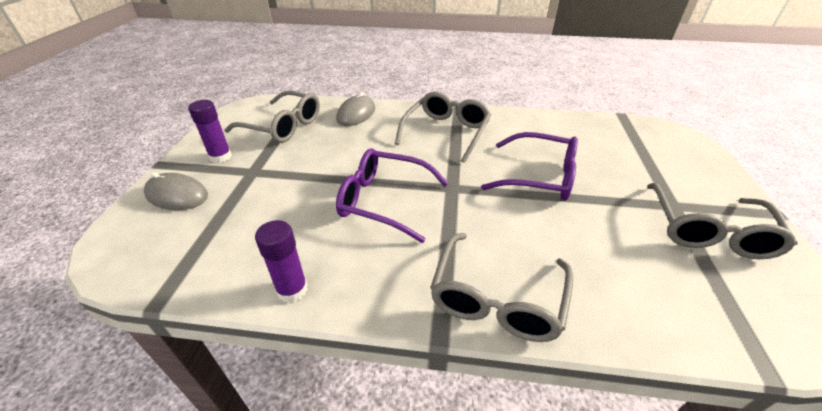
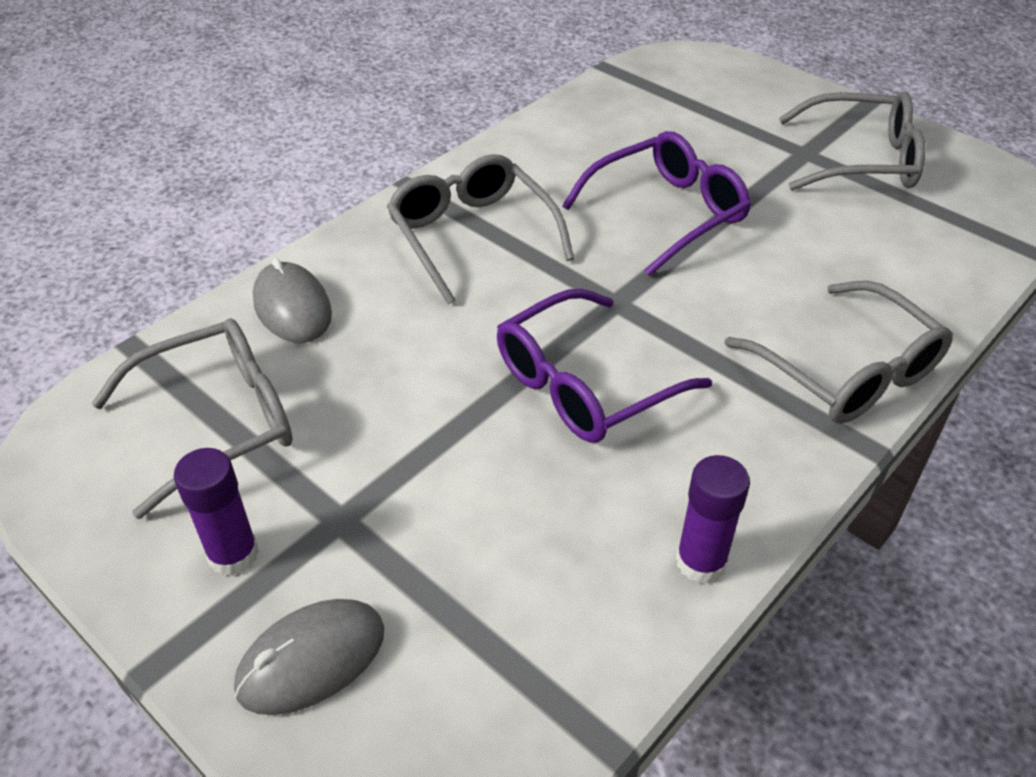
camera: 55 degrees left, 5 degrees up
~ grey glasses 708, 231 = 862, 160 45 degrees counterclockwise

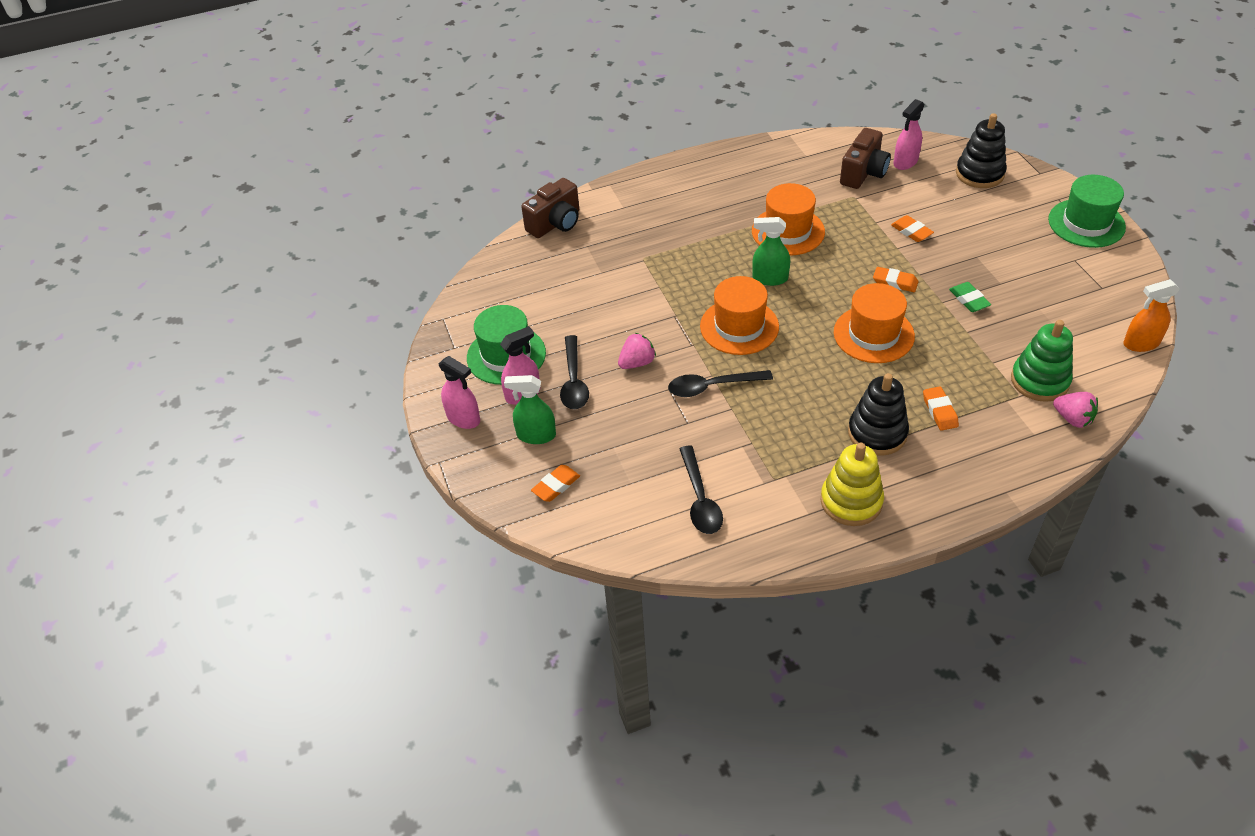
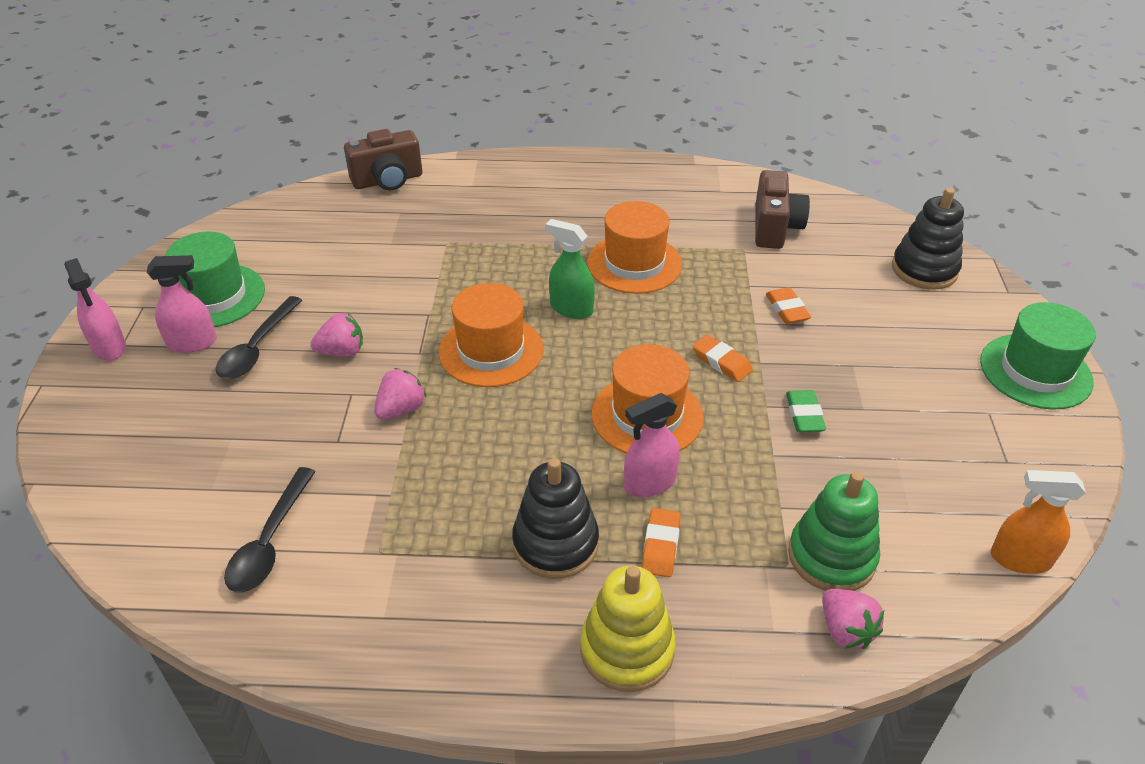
camera: 20 degrees right, 5 degrees down
~ pink spray bottle 905, 162 to 649, 483
~ brown camera 863, 173 = 775, 228 45 degrees counterclockwise
~ black spoon 712, 387 to pink strawberry 401, 409
- green spray bottle 536, 435
~ yellow stacking toy 851, 501 to 627, 649
- orange eraser 556, 486

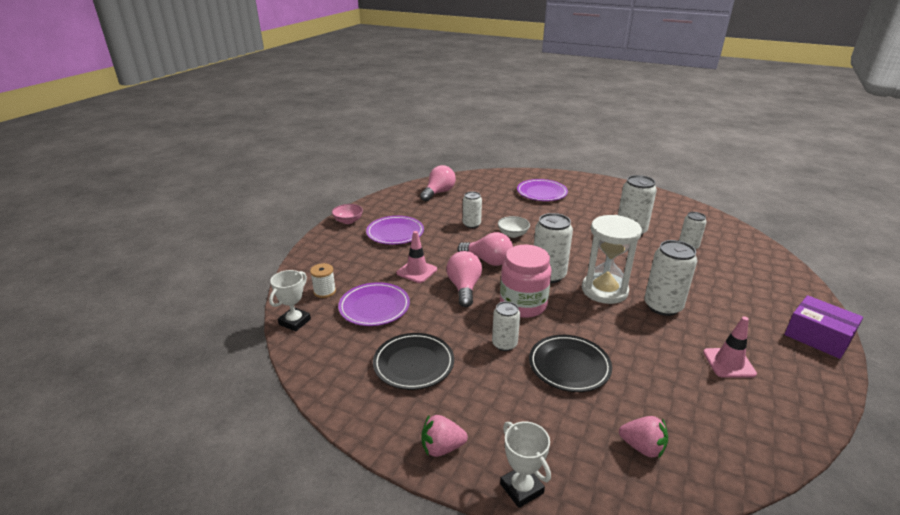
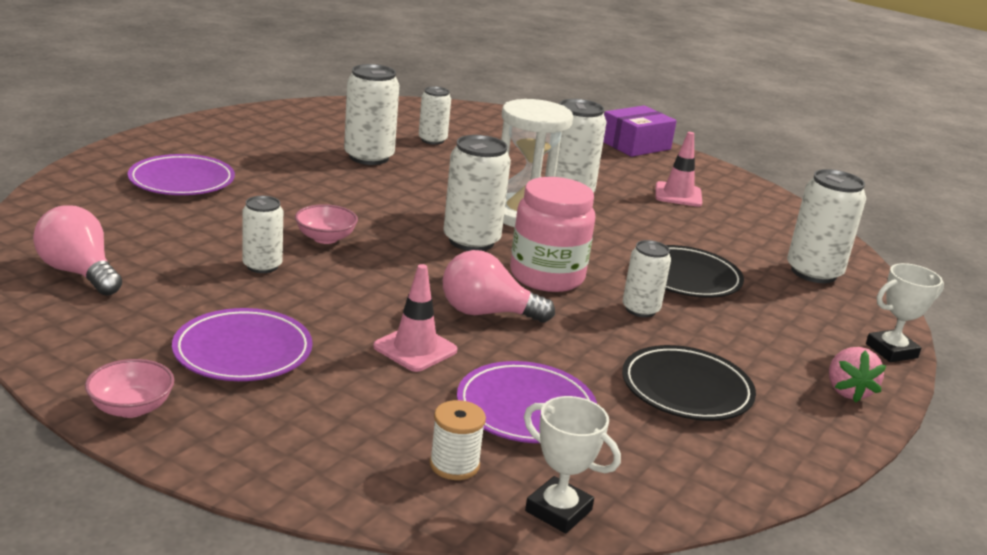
camera: 85 degrees left, 5 degrees down
~ white bowl 513, 234 to pink bowl 325, 238
- pink light bulb 488, 261
~ pink strawberry 642, 447 to white can 813, 272

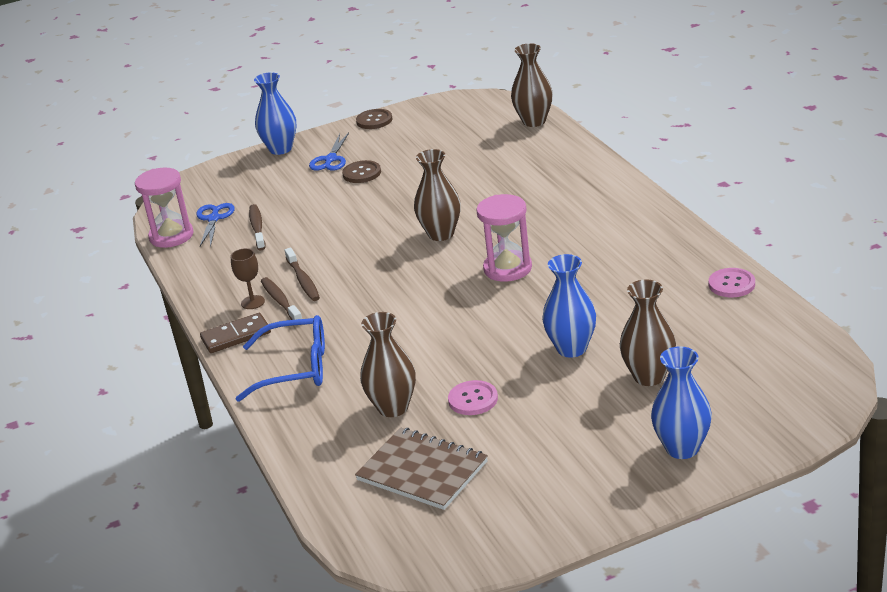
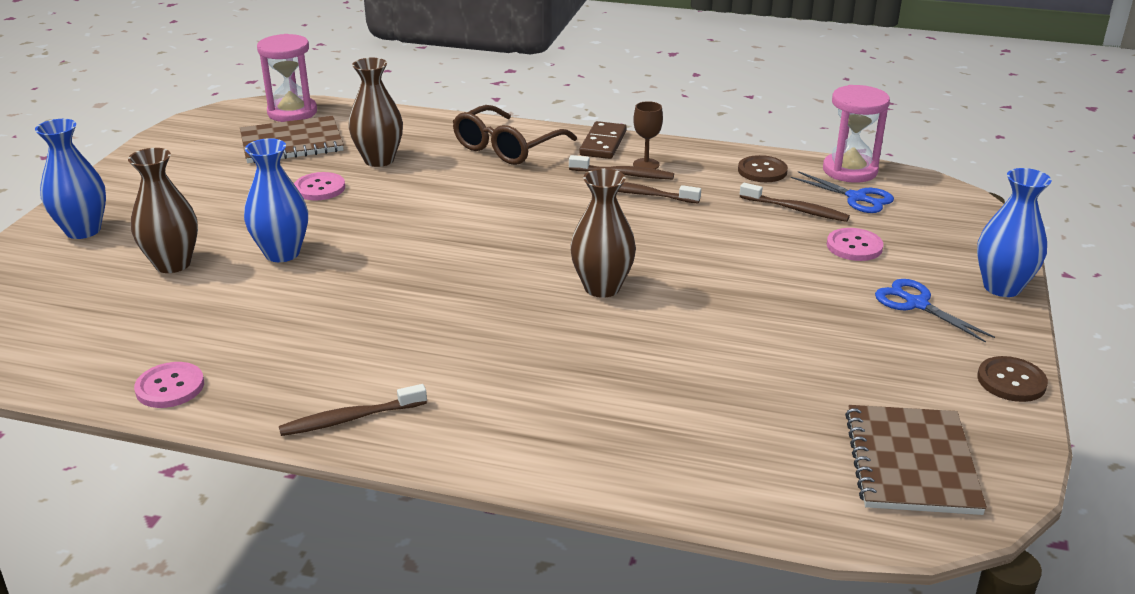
camera: 125 degrees right, 0 degrees up
- brown vase 534, 121
~ brown button 362, 173 to 762, 171
~ pink hourglass 507, 268 to 292, 112
~ blue glasses 294, 369 to brown glasses 508, 147
+ pink button 854, 246
+ brown toothbrush 350, 419
+ brown notebook 911, 462

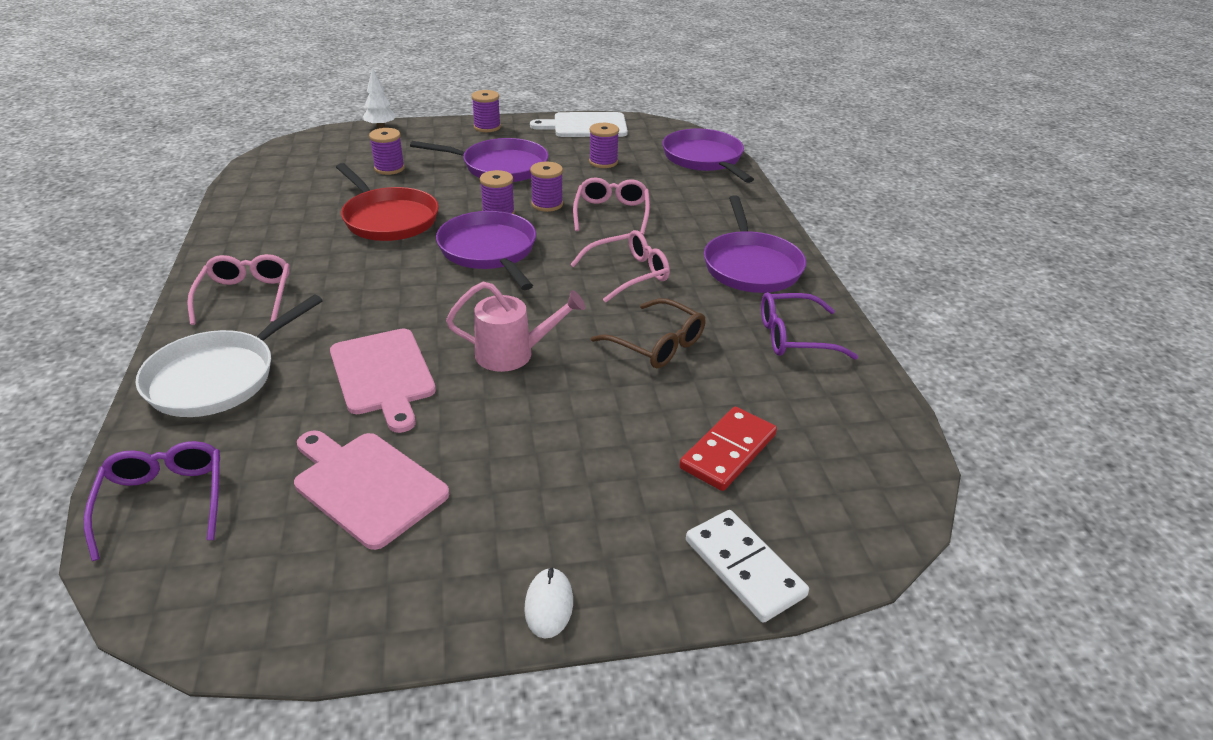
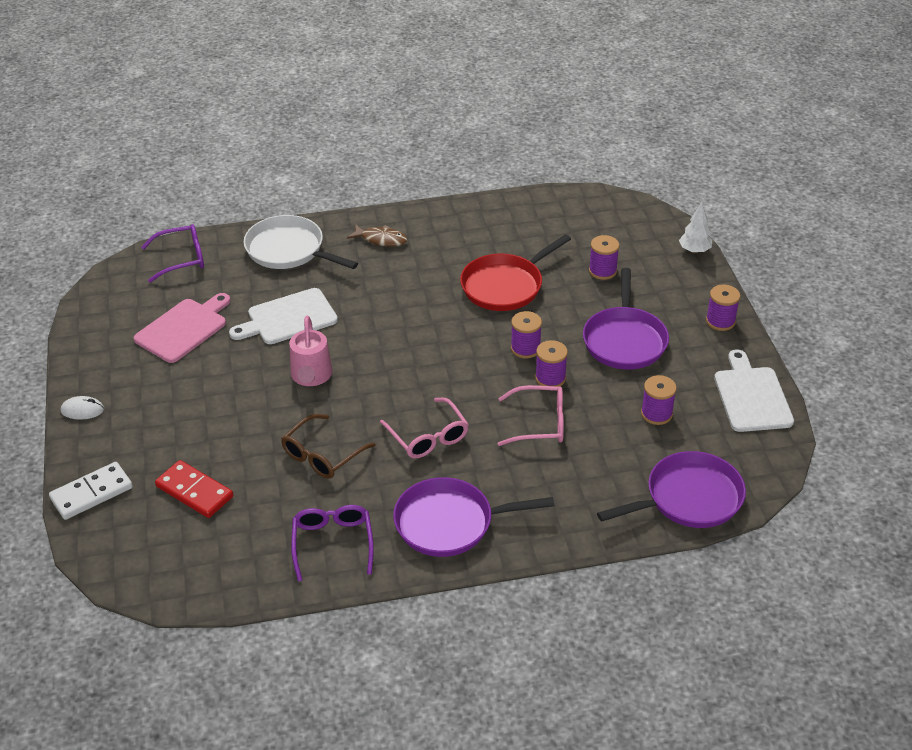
camera: 90 degrees right, 5 degrees up
- purple pan 489, 251
~ pink glasses 246, 296 to brown fish 381, 239
~ pink cutting board 383, 375 to white cutting board 288, 318

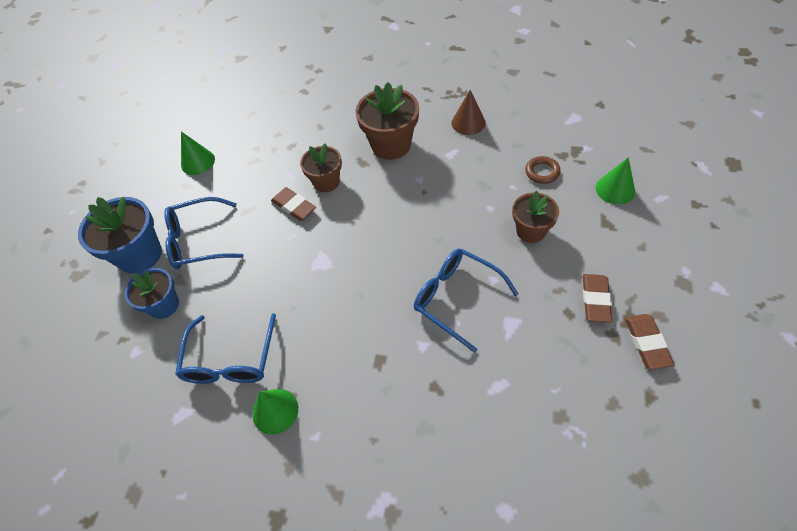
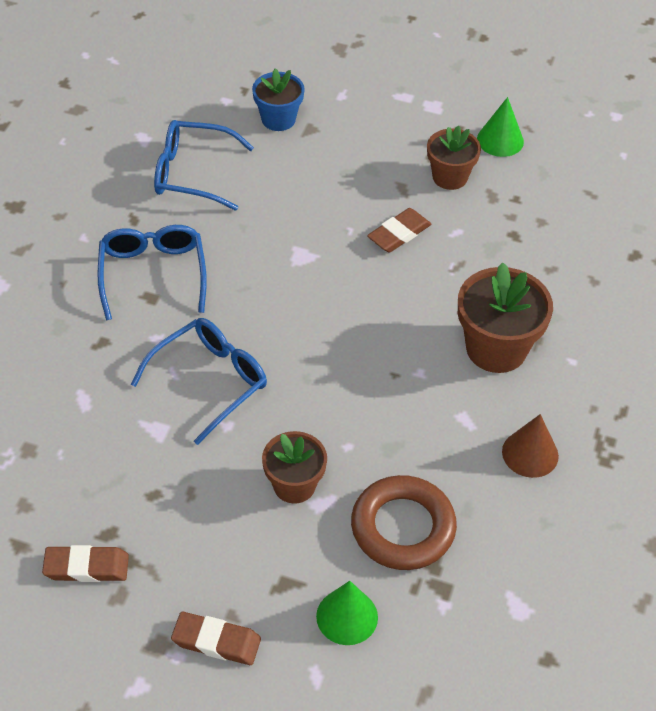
camera: 90 degrees right, 5 degrees down
~ brown flower pot 326, 182 to 450, 177
~ brown ring 542, 172 = 403, 527 x1.92
- blue flower pot 140, 255
~ blue glasses 198, 241 to 153, 274
~ brown eraser 595, 300 to 216, 641
- green cone 275, 411

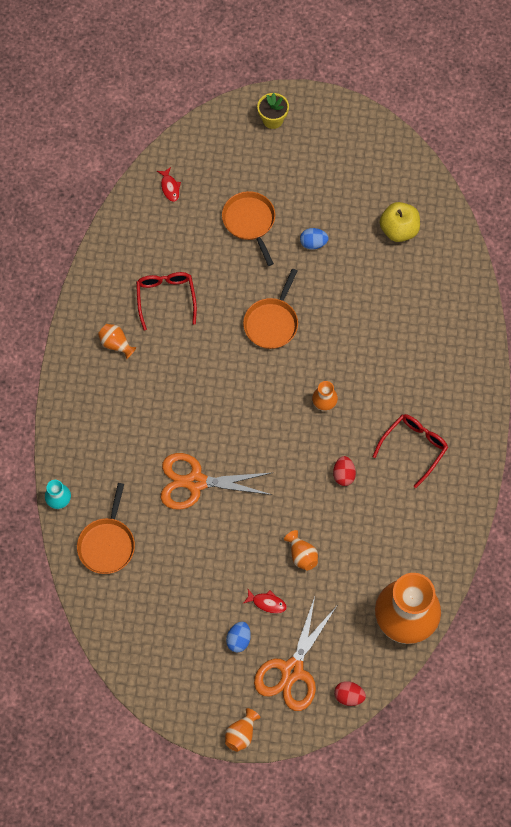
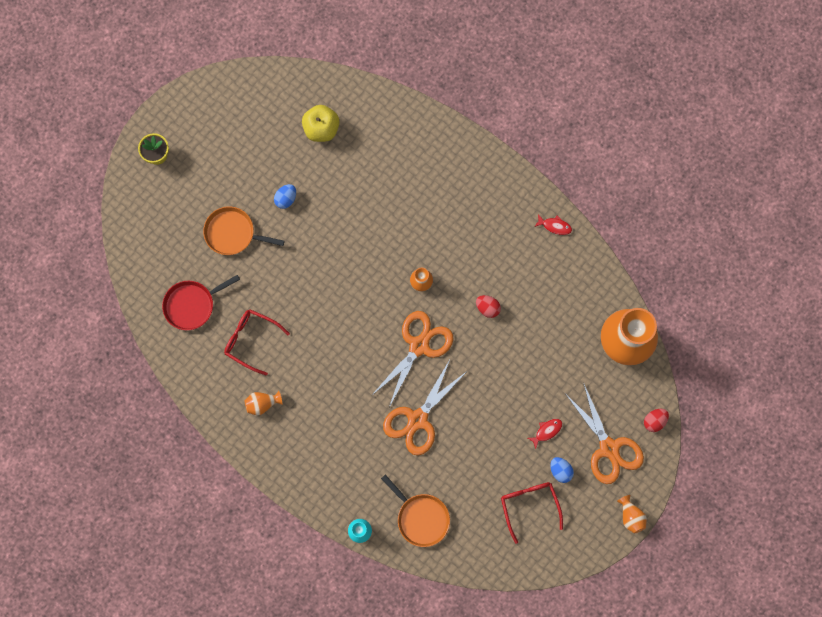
camera: 55 degrees left, 10 degrees up
~ red fish 170, 187 to 555, 226
- orange pan 272, 323
~ red glasses 413, 448 to 529, 506
- orange vase 301, 555
+ red pan 192, 305
+ orange scissors 419, 346

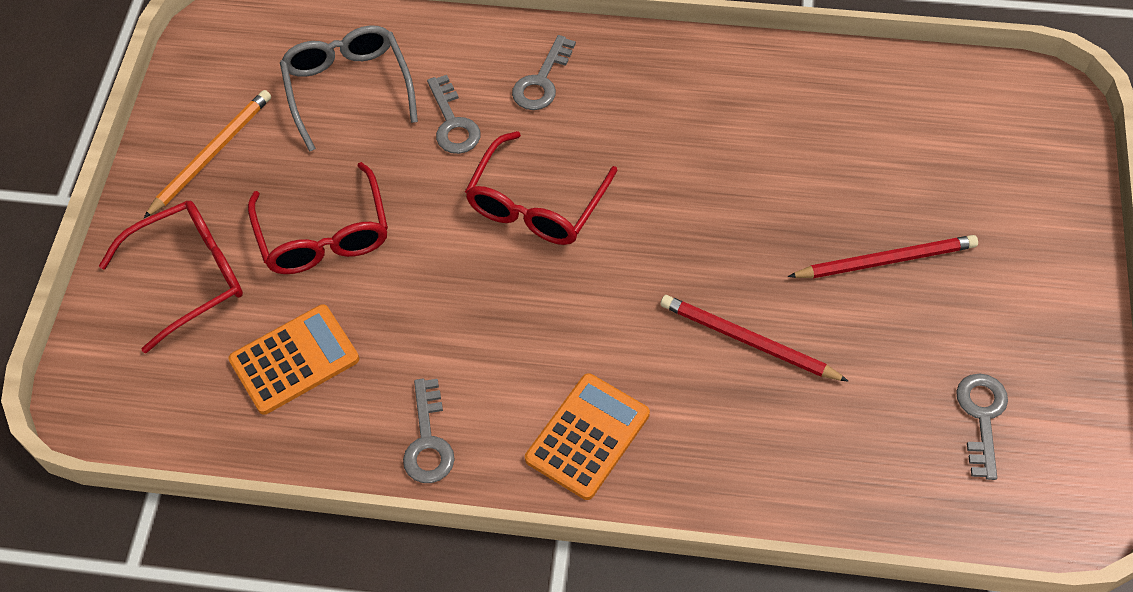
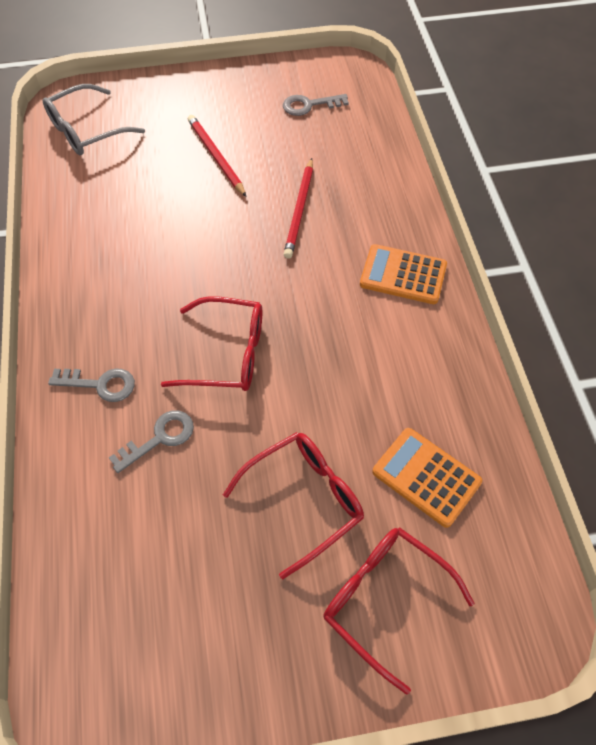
camera: 110 degrees left, 0 degrees up
~ grey glasses 348, 89 to 86, 130
- orange pencil 211, 155
- grey key 428, 441

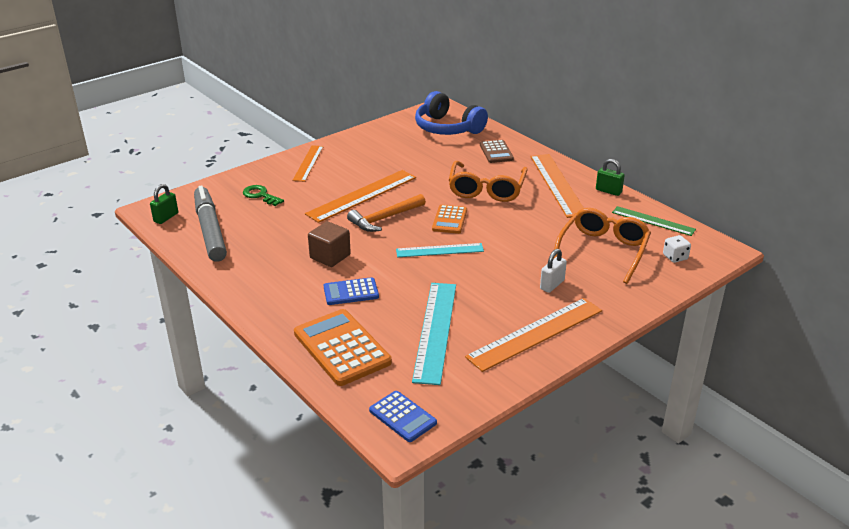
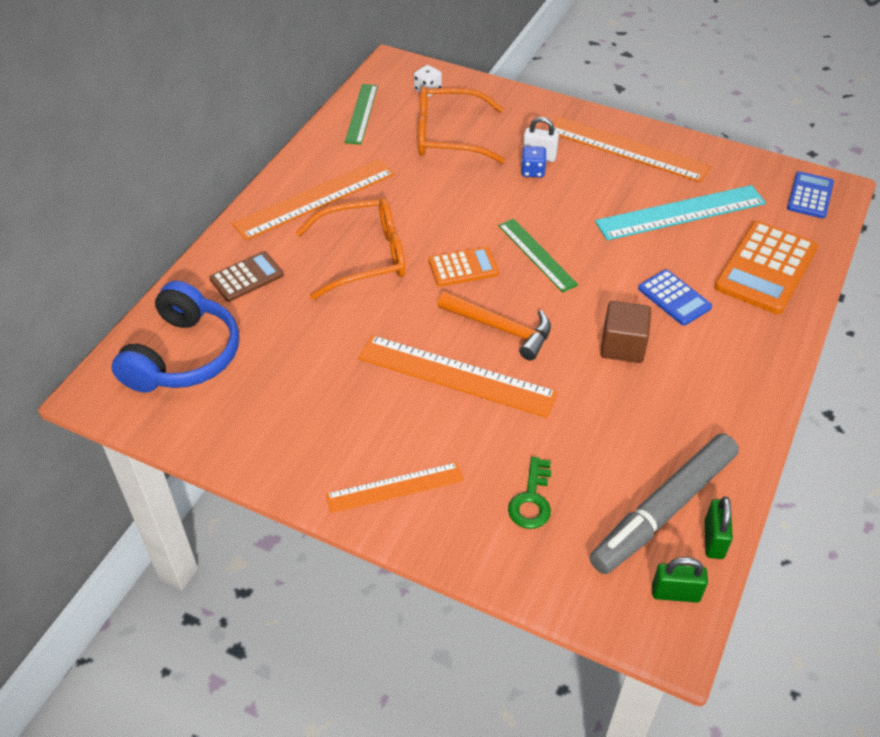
camera: 115 degrees left, 15 degrees up
~ green padlock 608, 191 to 713, 539
~ turquoise ruler 439, 250 to green ruler 537, 254
+ blue dice 532, 171

